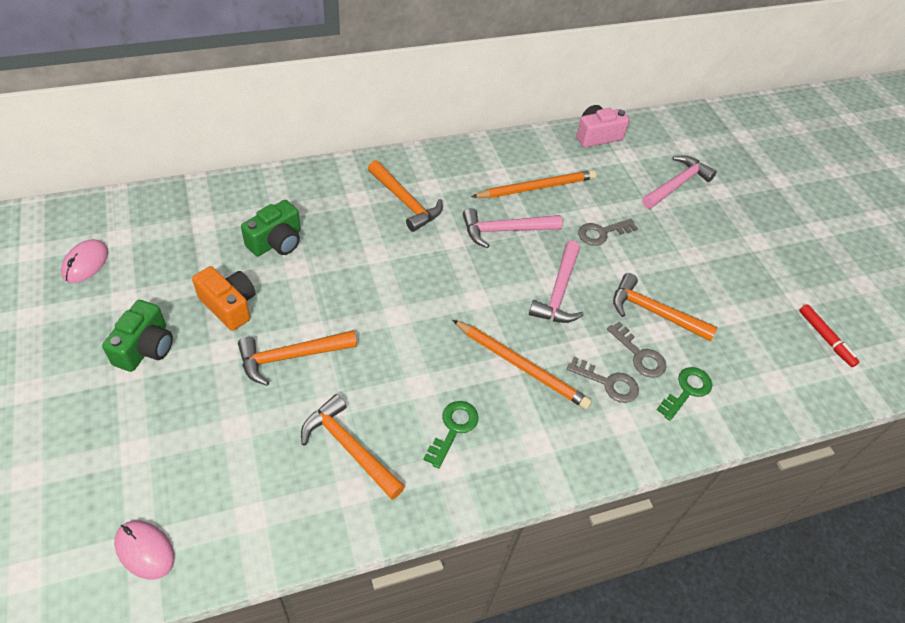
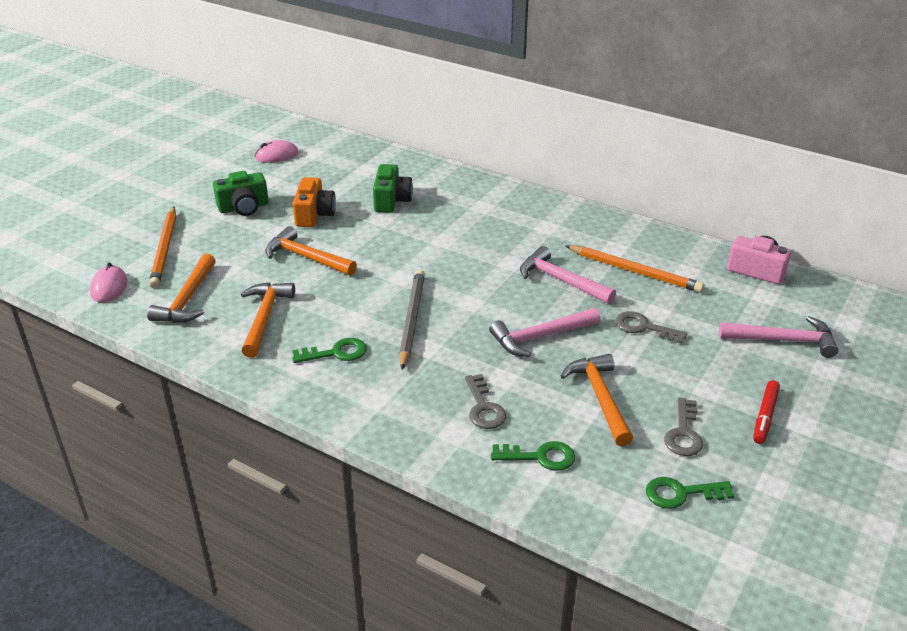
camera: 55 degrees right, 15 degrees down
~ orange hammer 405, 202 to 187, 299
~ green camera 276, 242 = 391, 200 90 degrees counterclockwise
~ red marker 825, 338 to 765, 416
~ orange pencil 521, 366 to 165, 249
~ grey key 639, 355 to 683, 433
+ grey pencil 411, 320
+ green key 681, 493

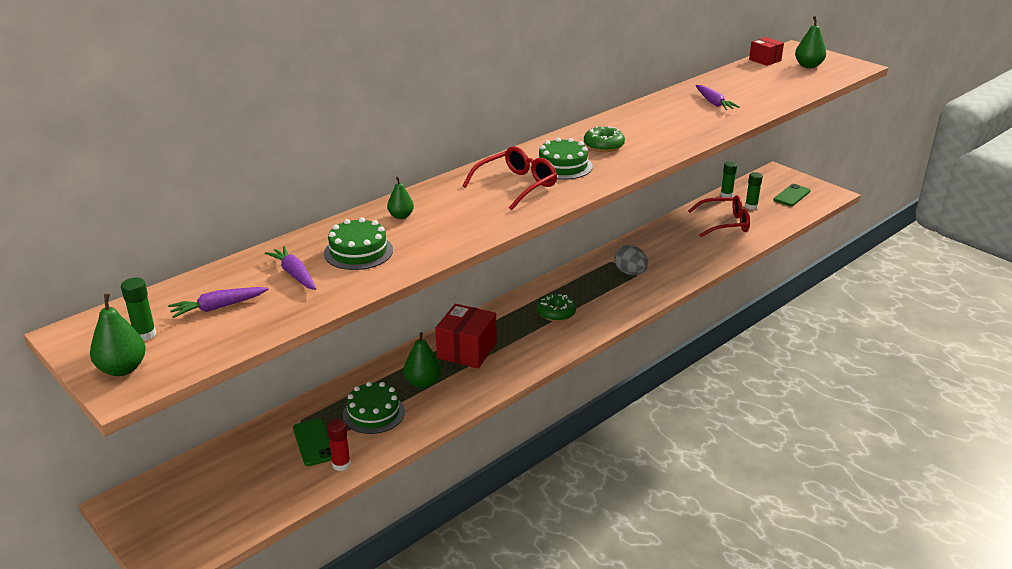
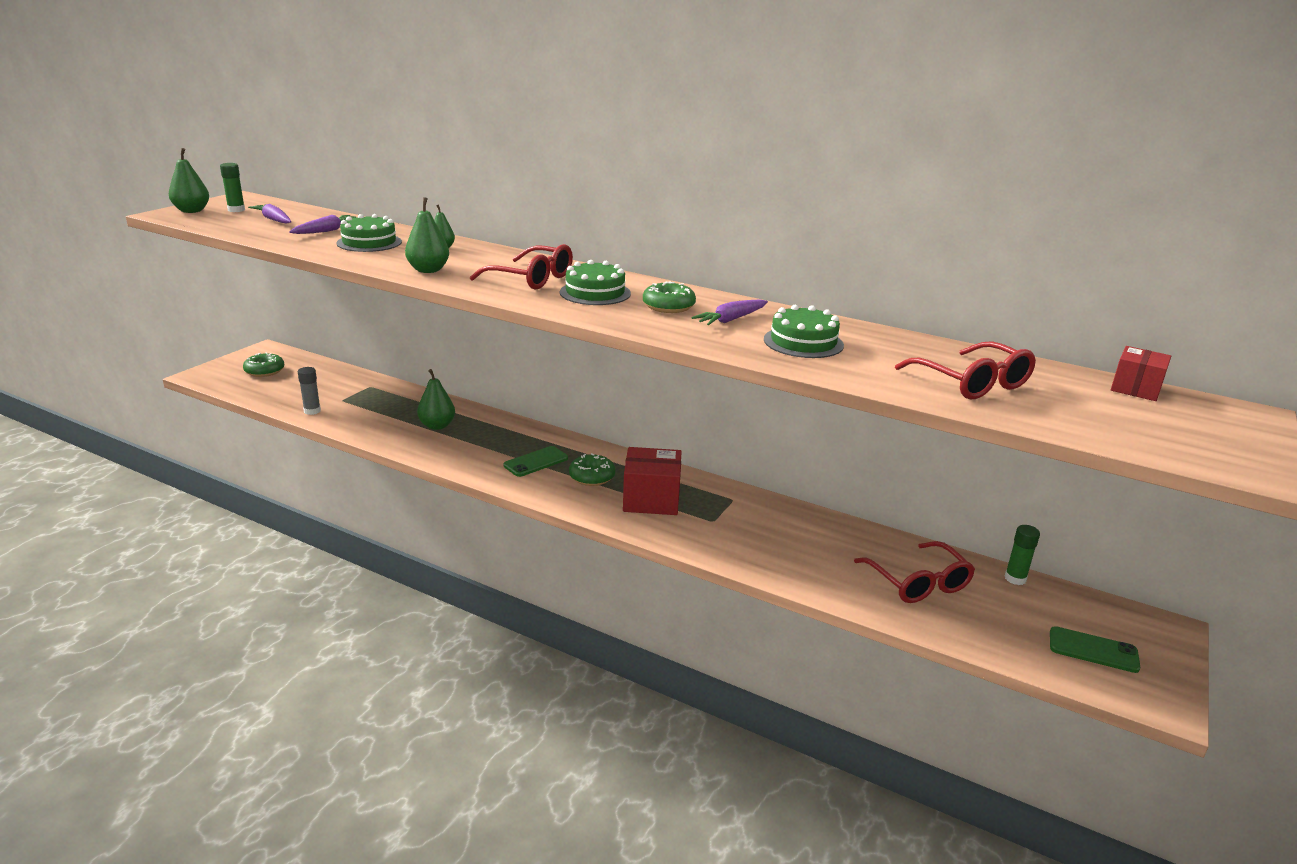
camera: 70 degrees right, 5 degrees down
~ green pear 808, 66 to 428, 270
~ purple carrot 714, 103 to 731, 320
- green glue stick 751, 206
- grey egg 630, 273
~ red box 467, 351 to 651, 499
~ green cake 373, 413 to 803, 342
~ green phone 313, 442 to 536, 462
~ red glue stick 341, 464 to grey glue stick 312, 411
+ red glasses 972, 383
+ green donut 264, 371

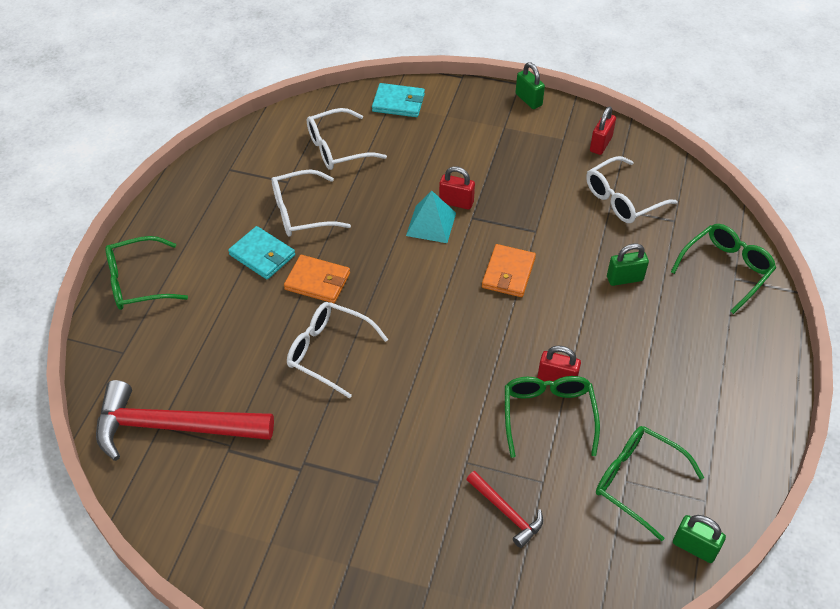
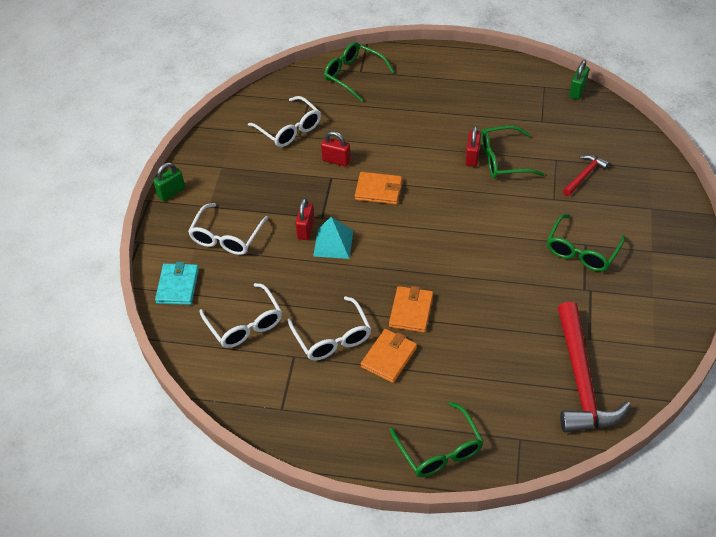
camera: 95 degrees left, 0 degrees up
~ red padlock 600, 144 to 336, 160
~ turquoise wallet 262, 255 to orange wallet 389, 357
- green padlock 624, 278
~ white glasses 329, 352 to 226, 237
~ green glasses 638, 482 to 582, 250

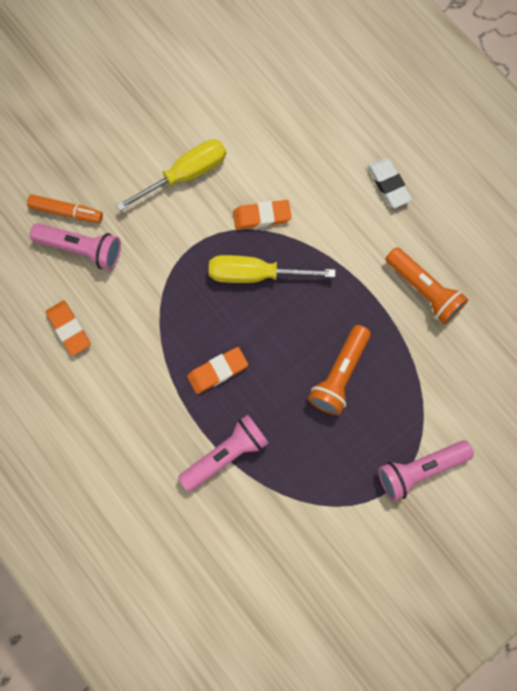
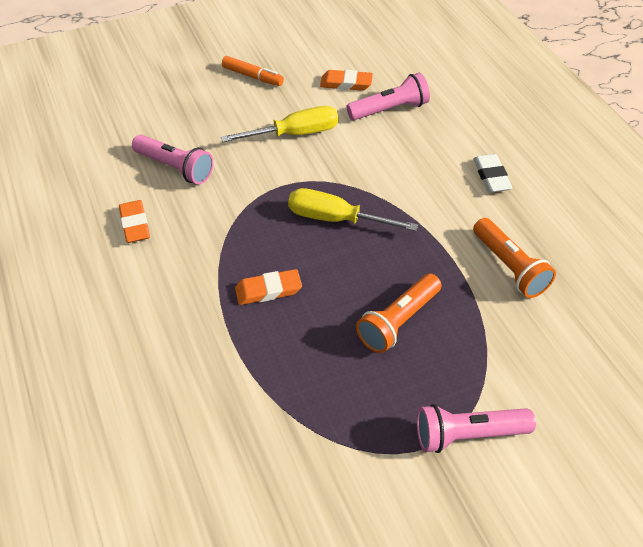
camera: 15 degrees right, 25 degrees down
~ orange marker 66, 212 to 252, 76
~ orange eraser 262, 216 to 346, 83
~ pink flashlight 226, 455 to 389, 109

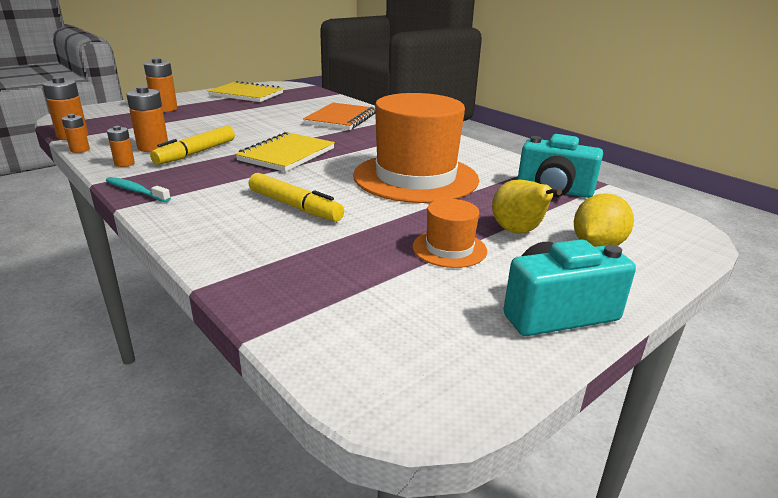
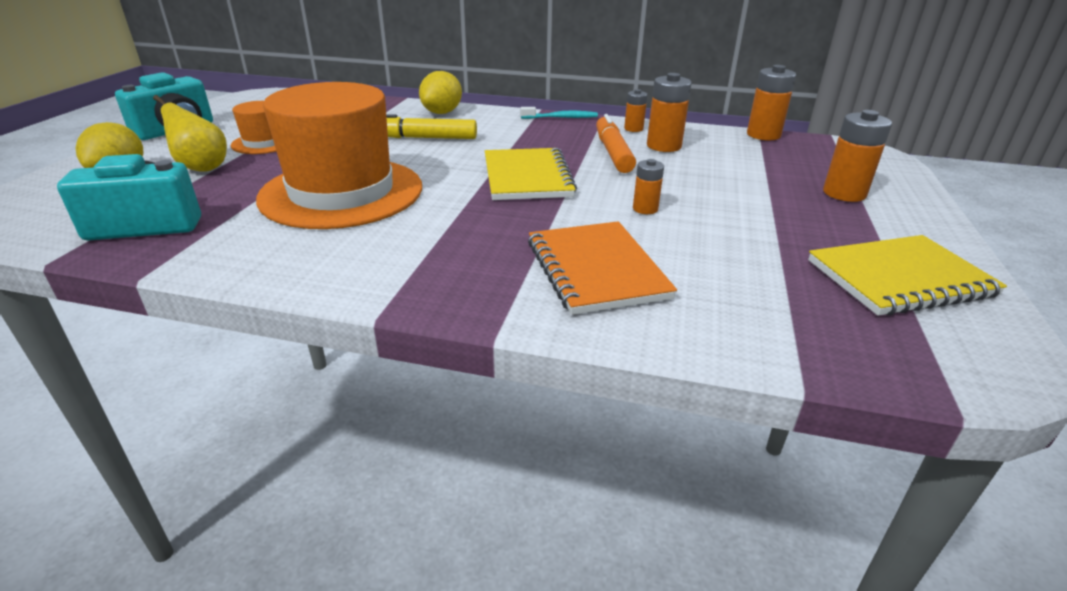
camera: 145 degrees right, 5 degrees up
~ orange battery 80, 150 to 645, 209
~ yellow marker 196, 153 to orange marker 613, 152
+ yellow lemon 442, 112

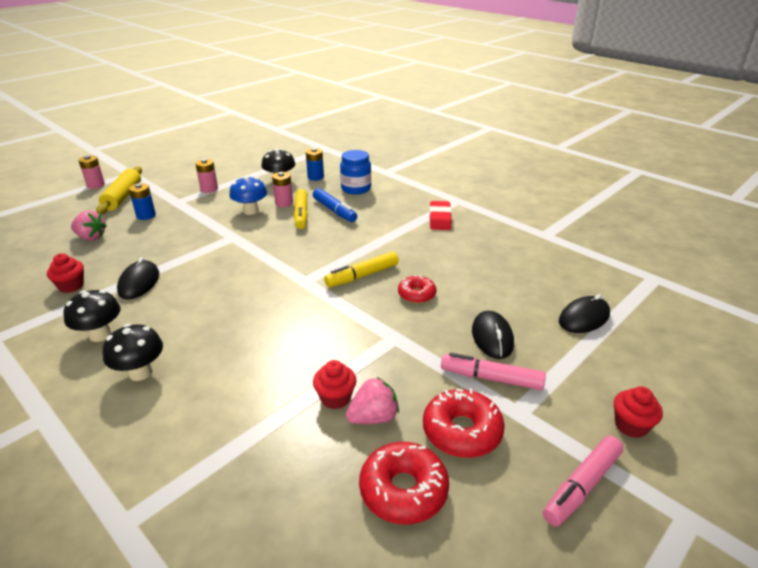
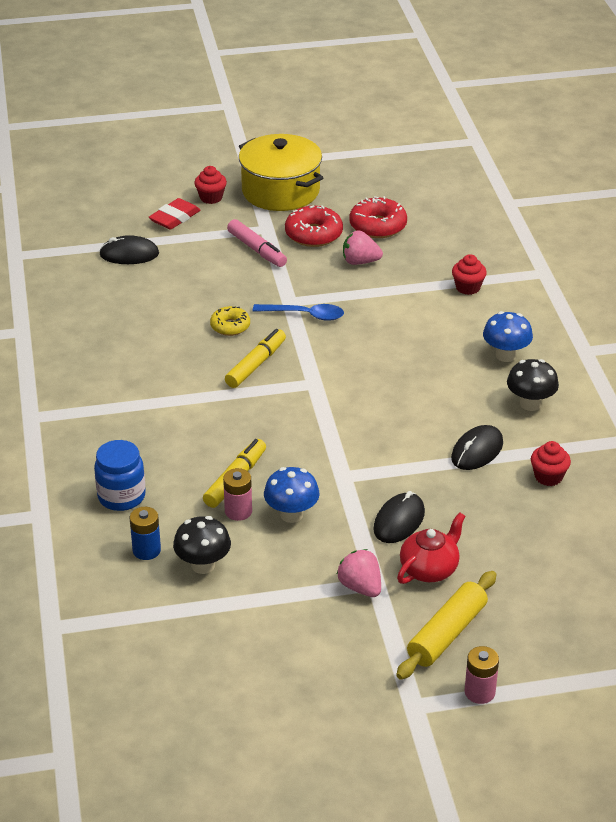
camera: 145 degrees left, 5 degrees up
- pink battery 209, 189
~ blue battery 146, 215 to red teapot 429, 569
- blue marker 334, 211
~ red eraser 440, 219 to 174, 218
~ pink strawberry 91, 237 to 360, 587
~ yellow marker 362, 276 = 256, 365 60 degrees counterclockwise
~ red donut 416, 294 to yellow donut 230, 326
~ black mouse 492, 337 to 399, 521
~ black mushroom 140, 372 to blue mushroom 505, 355
~ red cupcake 335, 398 to 468, 287
~ pink marker 581, 486 to yellow pot 280, 191
+ blue spoon 305, 315

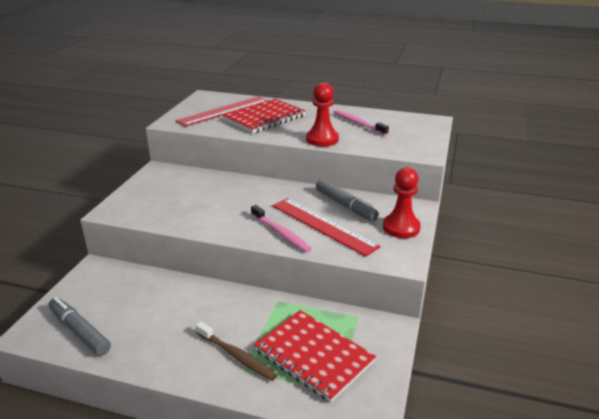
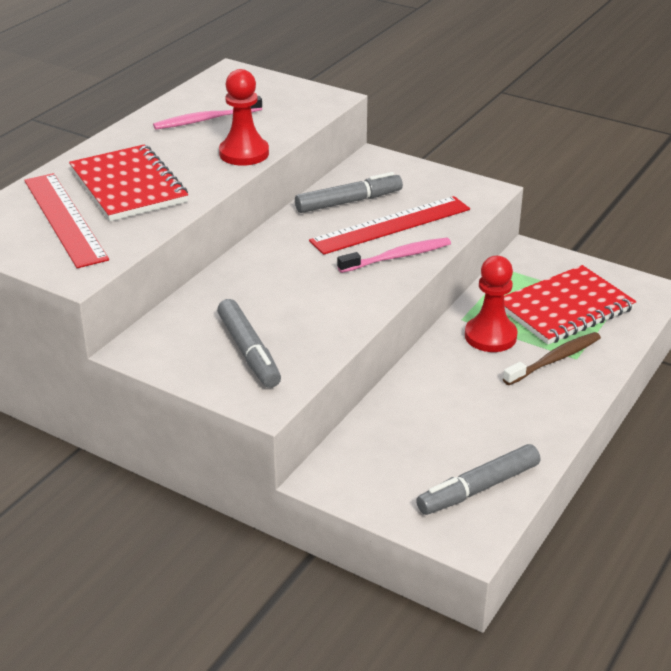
camera: 75 degrees left, 5 degrees up
~ red pawn 401, 227 to 490, 336
+ grey marker 249, 352

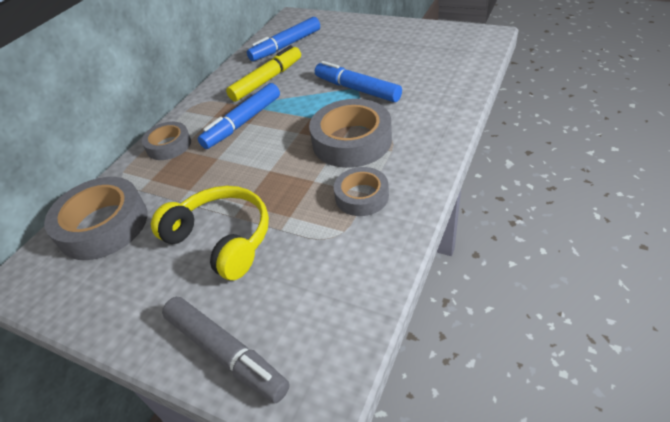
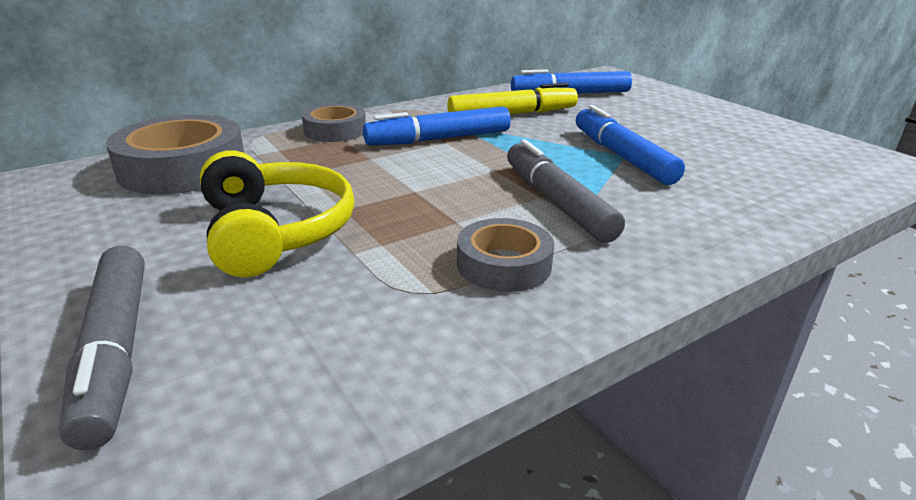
camera: 25 degrees right, 15 degrees down
~ grey tape 351, 141 to grey marker 556, 202

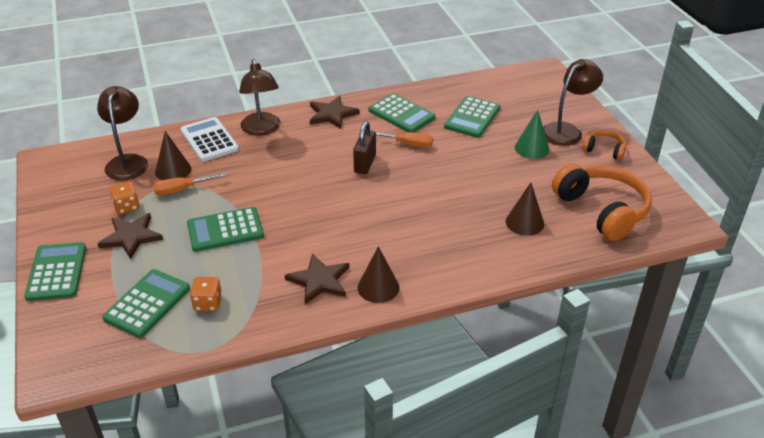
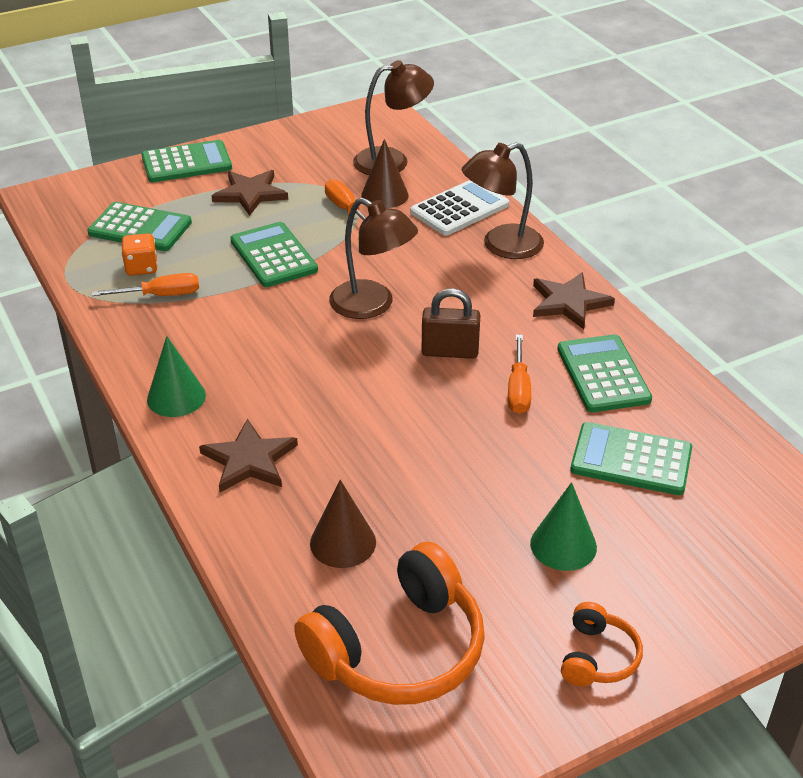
camera: 80 degrees right, 0 degrees up
~ brown lamp 566, 130 to 372, 305
~ green calculator 401, 114 = 603, 374 135 degrees clockwise
- orange dice 126, 207
~ brown cone 378, 287 to green cone 176, 397
~ brown star 319, 281 to 249, 460
+ orange screwdriver 161, 295

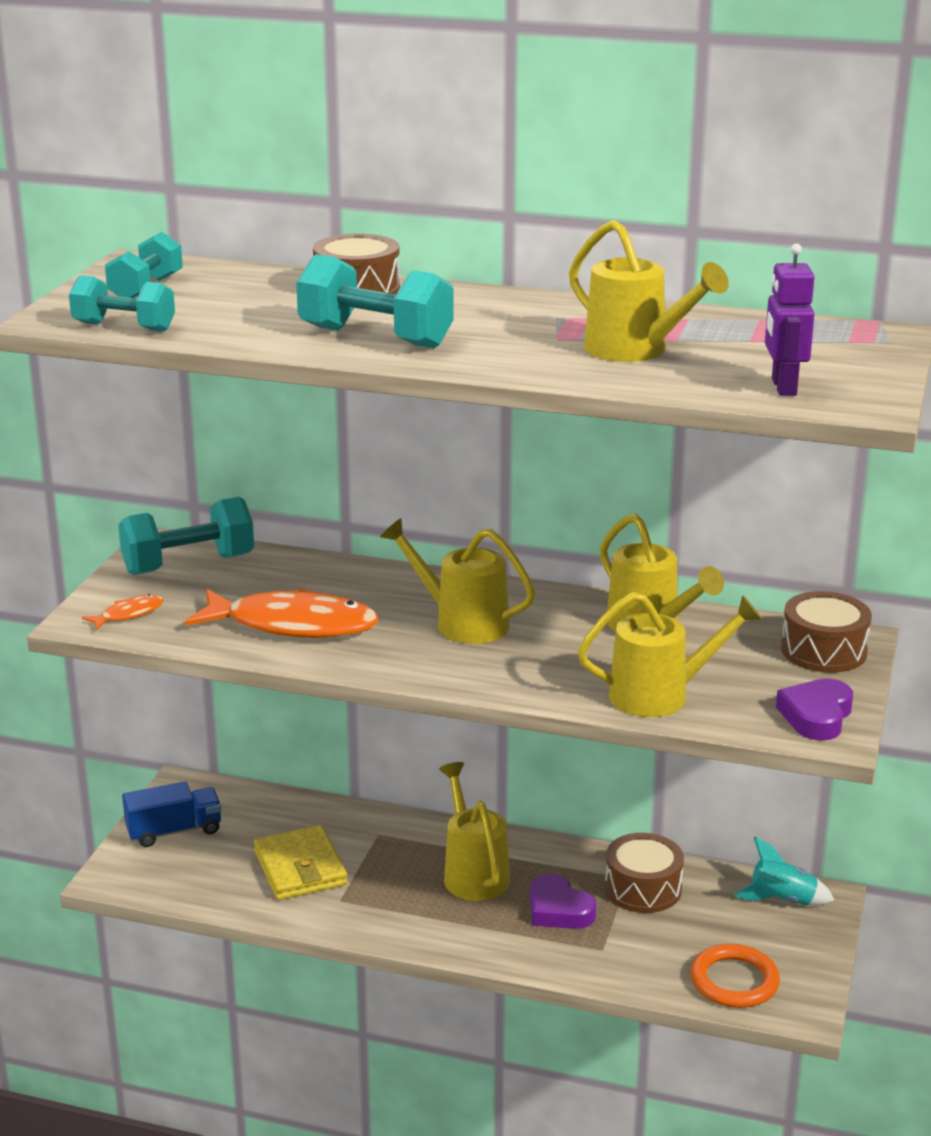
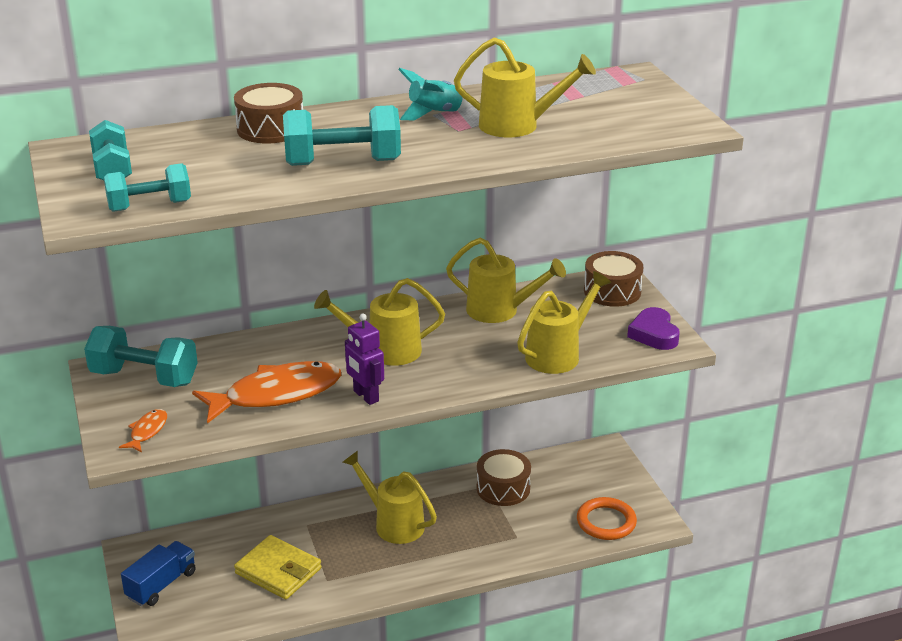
camera: 35 degrees left, 5 degrees up
~ purple robot 783, 387 to 365, 396
~ turquoise dumbbell 188, 564 = 144, 377 75 degrees clockwise
~ turquoise rocket 782, 900 to 435, 114
- purple heart 558, 910

